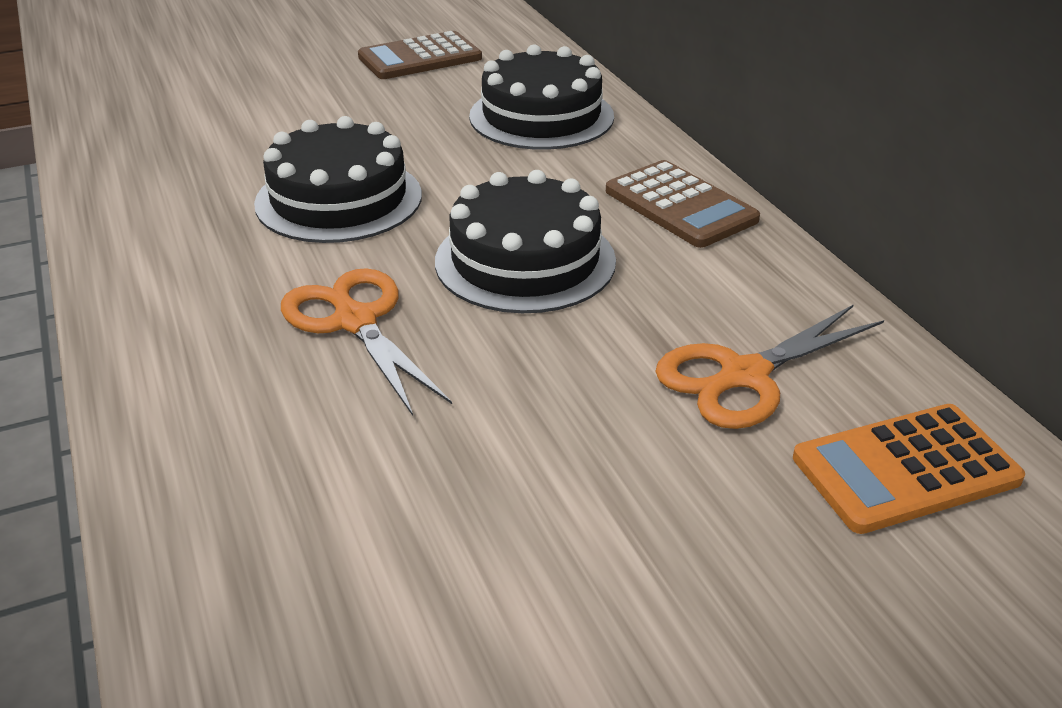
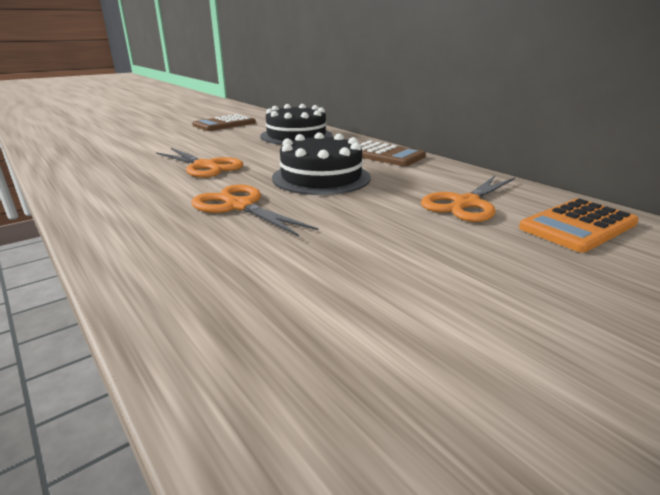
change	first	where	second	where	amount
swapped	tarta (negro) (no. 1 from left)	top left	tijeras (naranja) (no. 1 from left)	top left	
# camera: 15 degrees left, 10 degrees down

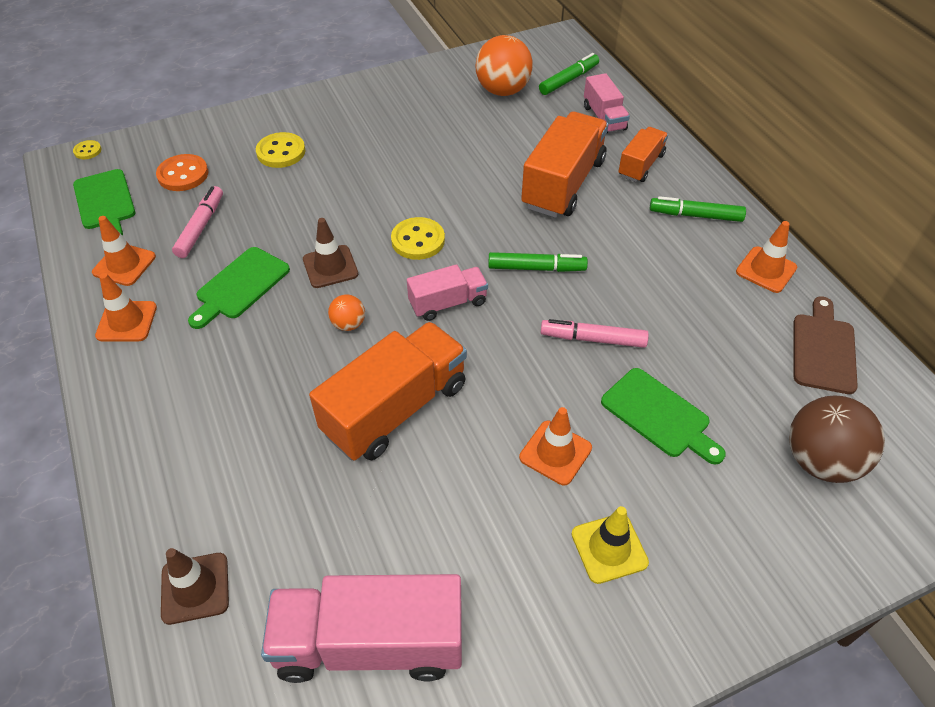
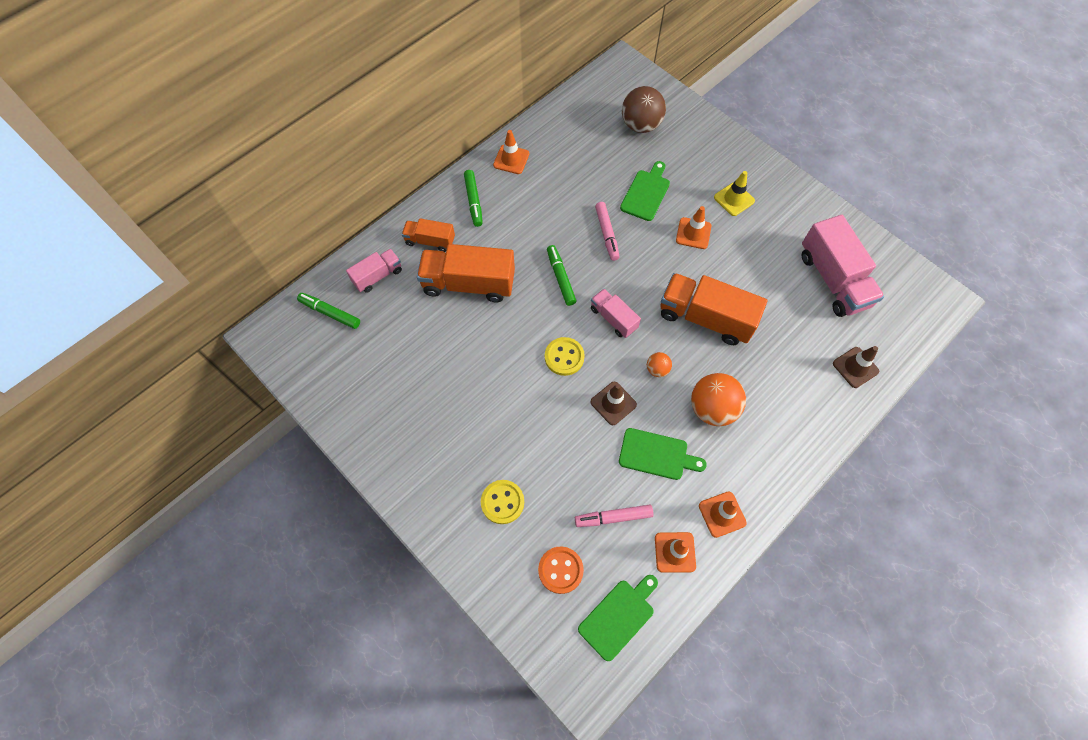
change	first	where	second	where	amount
gone	botón (amarillo) (no. 1 from left)	top left			
shifted	pelota (naranja) (no. 2 from left)	top centre		centre	
gone	tabla de cortar (marrón)	middle right			
# camera: 110 degrees left, 15 degrees up

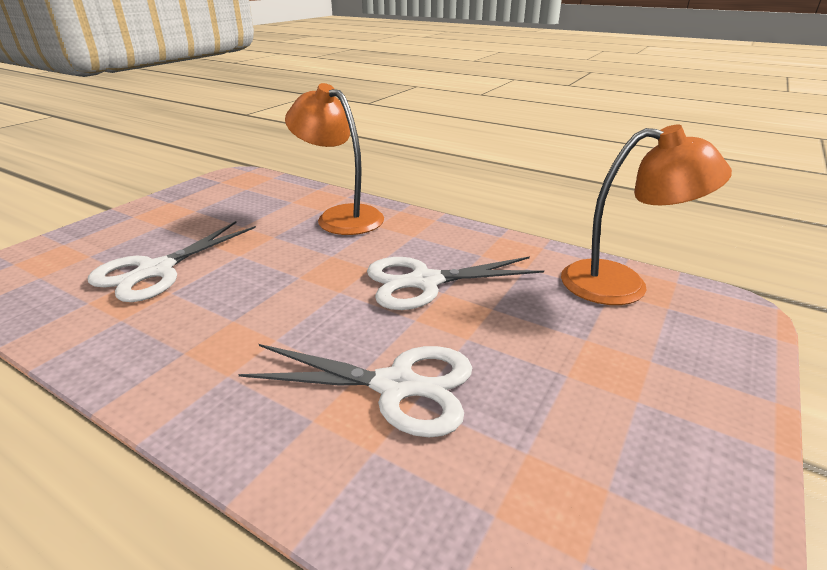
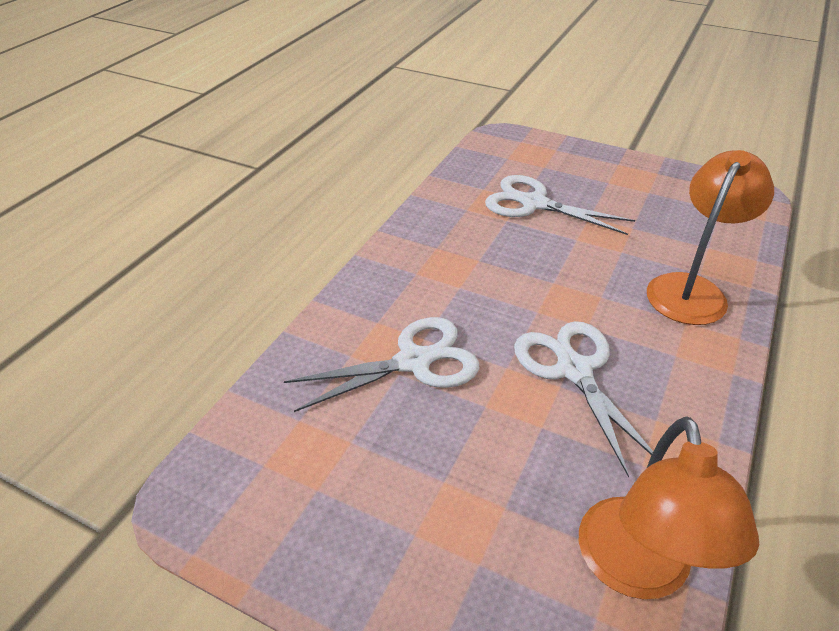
change	first	where	second	where	amount
rotated	tijeras (blanco) (no. 2 from left in the first image)	bottom centre	tijeras (blanco) (no. 1 from left)	centre	120 degrees counterclockwise
# camera: 85 degrees right, 10 degrees up

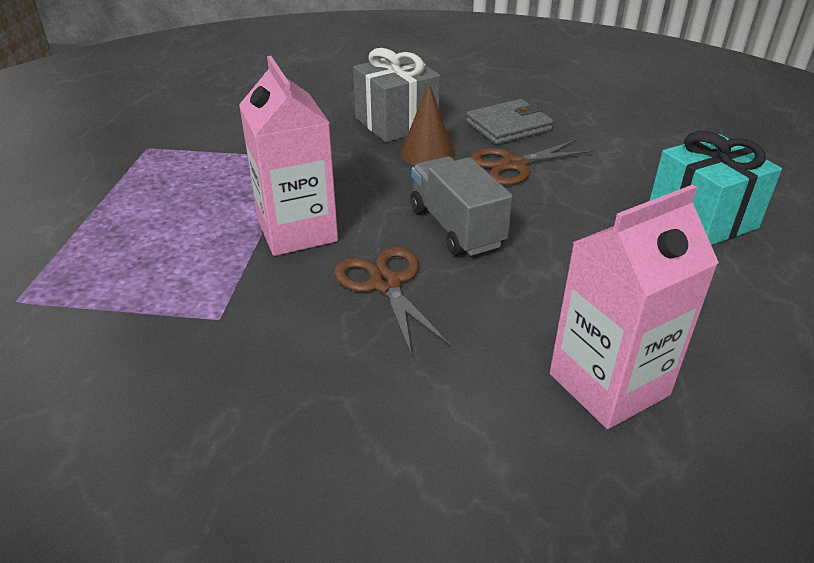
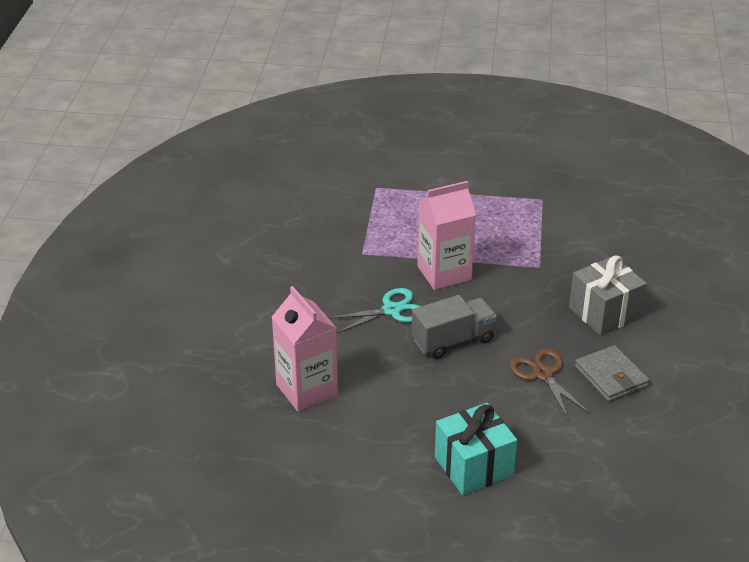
change	first	where	second	where	amount
repainted	tijeras (marrón) (no. 1 from left)	centre	tijeras (turquesa)	centre	
gone	cono (marrón)	top centre			
# camera: 90 degrees right, 0 degrees up

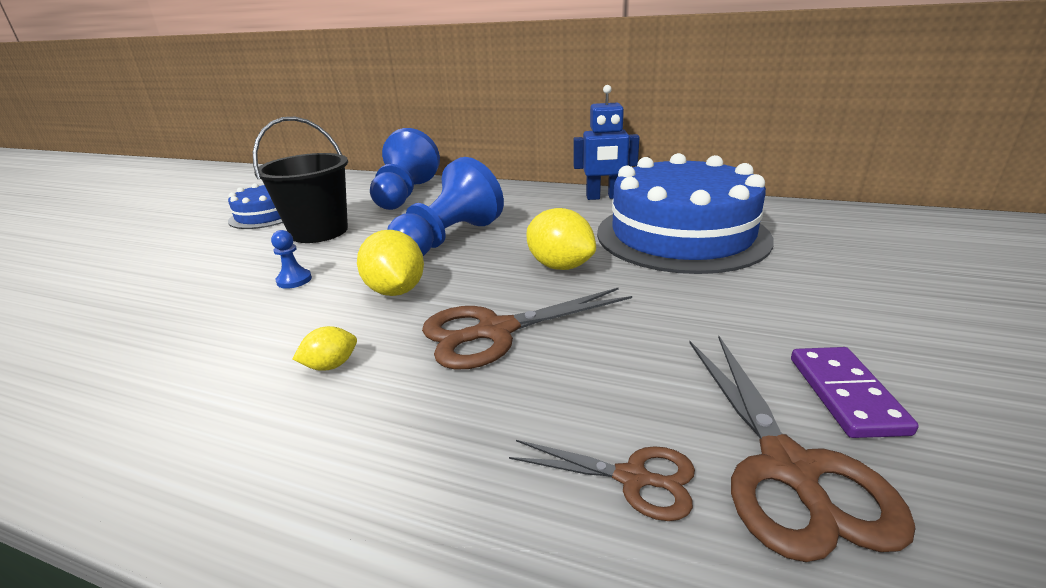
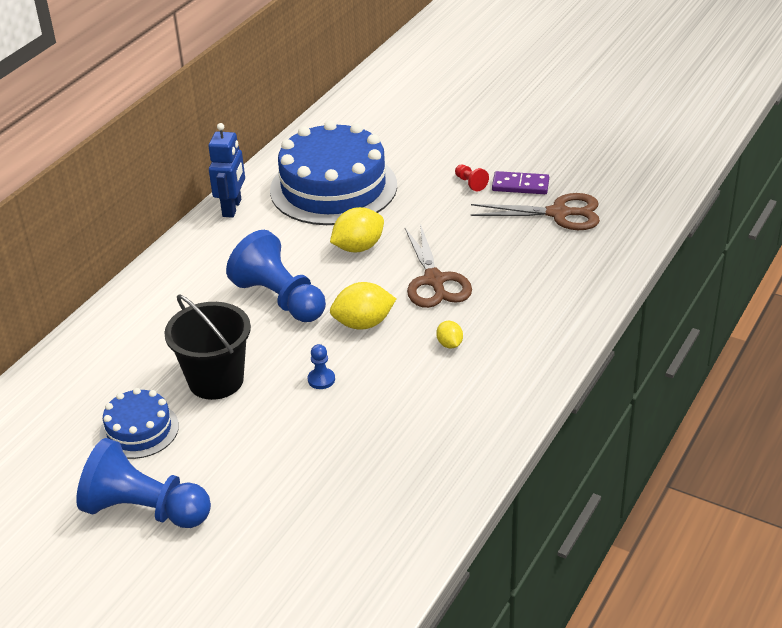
change	first	where	second	where	amount
shifted	peón (azul) (no. 2 from left in the first image)	top centre	peón (azul) (no. 1 from left)	bottom left	
gone	tijeras (marrón) (no. 2 from left)	bottom centre			
new			peón (rojo)	top centre	
# camera: 80 degrees left, 10 degrees up

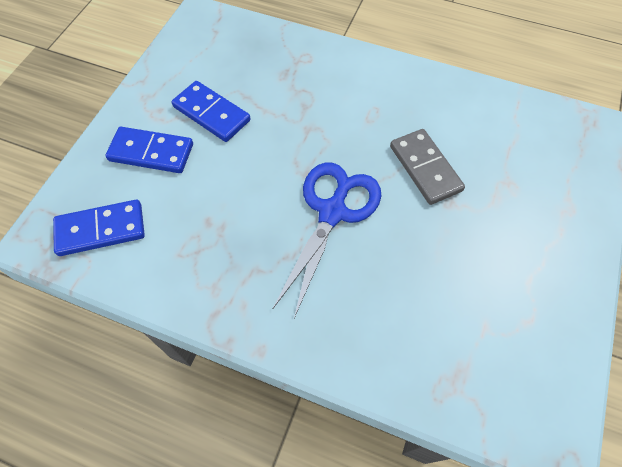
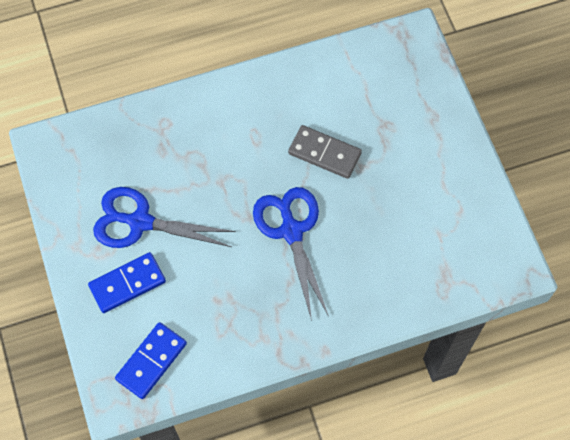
change	first	where	second	where	amount
swapped	ficha de dominó (azul) (no. 3 from left)	top centre	tijeras (azul) (no. 1 from left)	middle left	
# camera: 40 degrees left, 5 degrees up

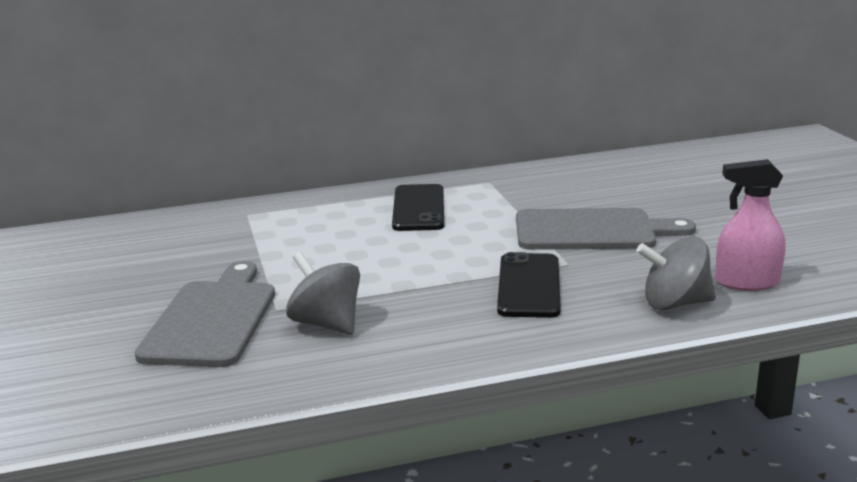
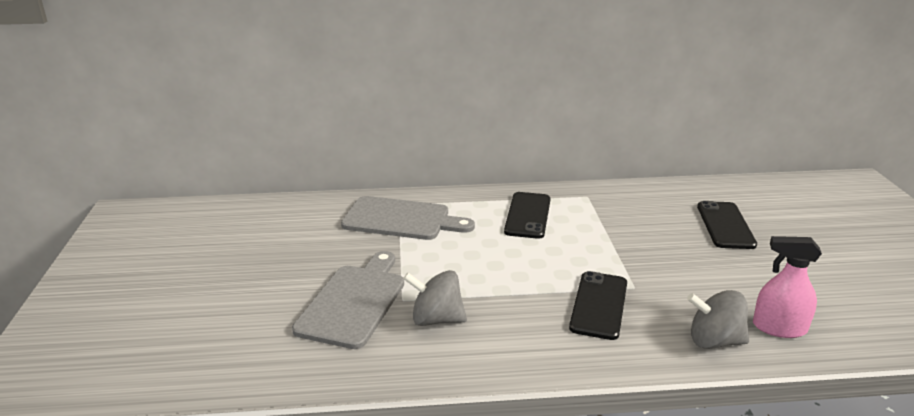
change	first	where	second	where	amount
rotated	peonza (gris) (no. 1 from left)	centre		bottom centre	45 degrees counterclockwise
shifted	tabla de cortar (gris) (no. 2 from left)	middle right		centre	
new			móvil (negro) (no. 3 from left)	middle right	
# camera: 10 degrees right, 5 degrees up

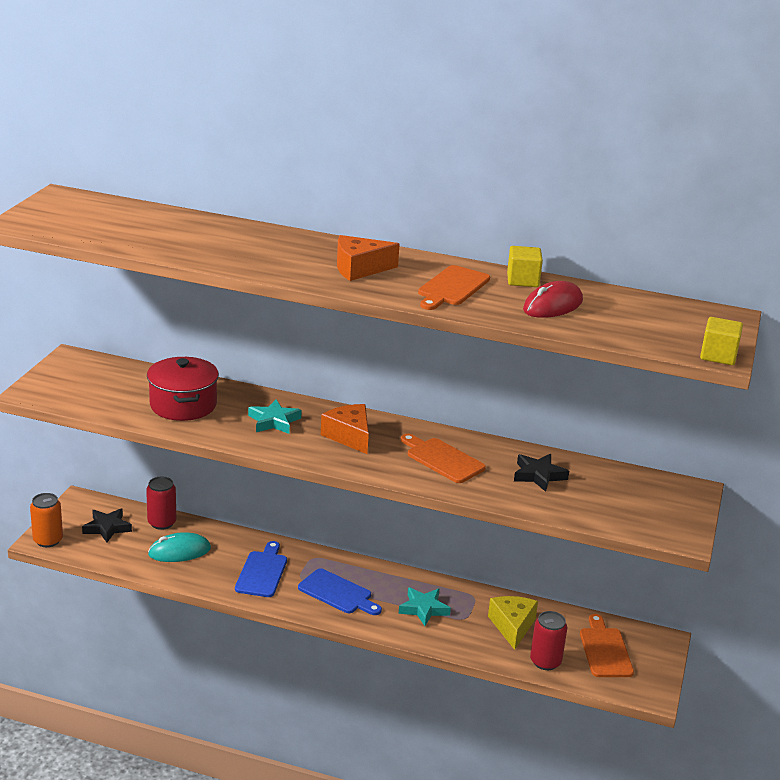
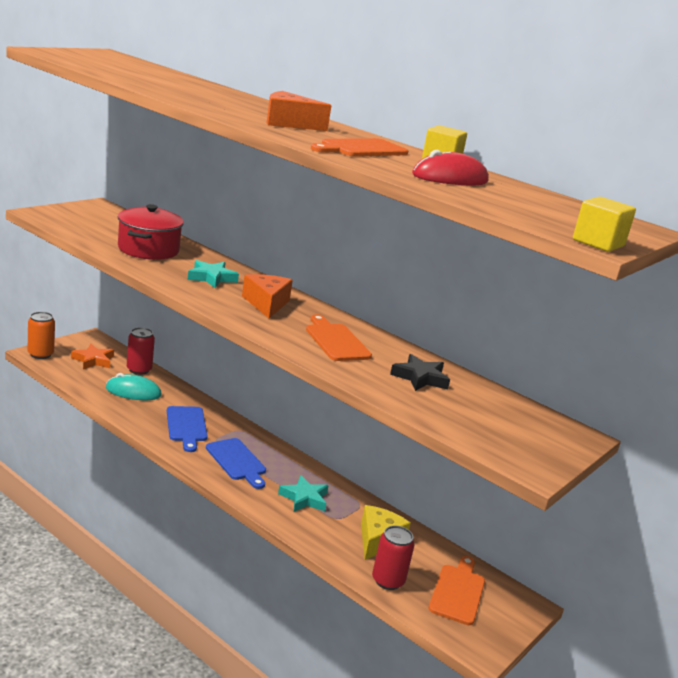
change	first	where	second	where	amount
repainted	estrella (negro) (no. 1 from left)	bottom left	estrella (naranja)	middle left	
rotated	tabla de cortar (azul) (no. 1 from left)	bottom centre		middle left	135 degrees clockwise
# camera: 20 degrees right, 5 degrees down

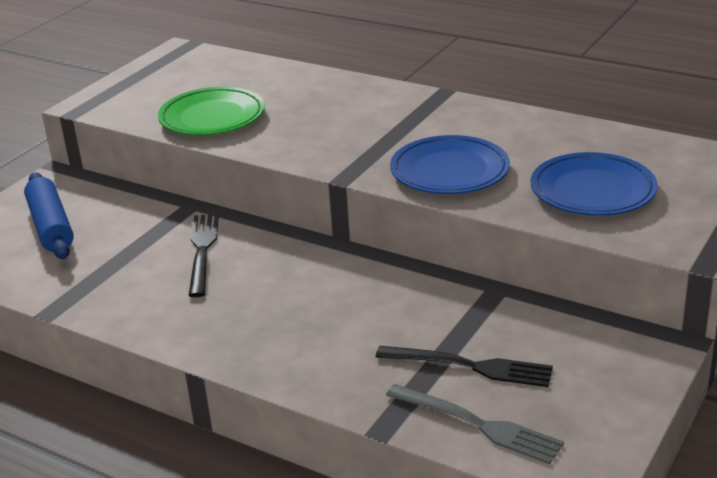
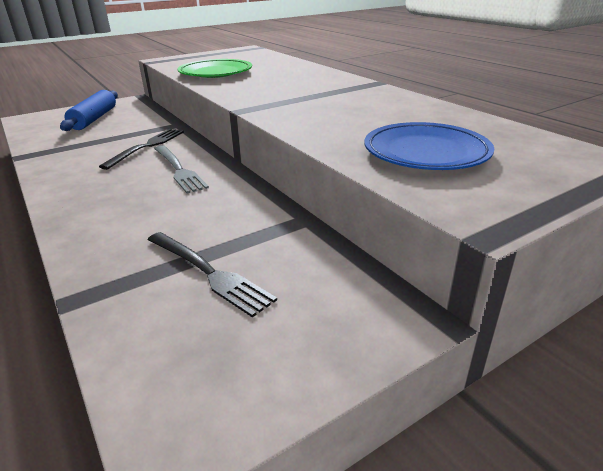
change	first	where	second	where	amount
shifted	tenedor (gris)	bottom centre		middle left	
gone	plato (azul) (no. 1 from left)	centre			
# camera: 25 degrees right, 0 degrees up

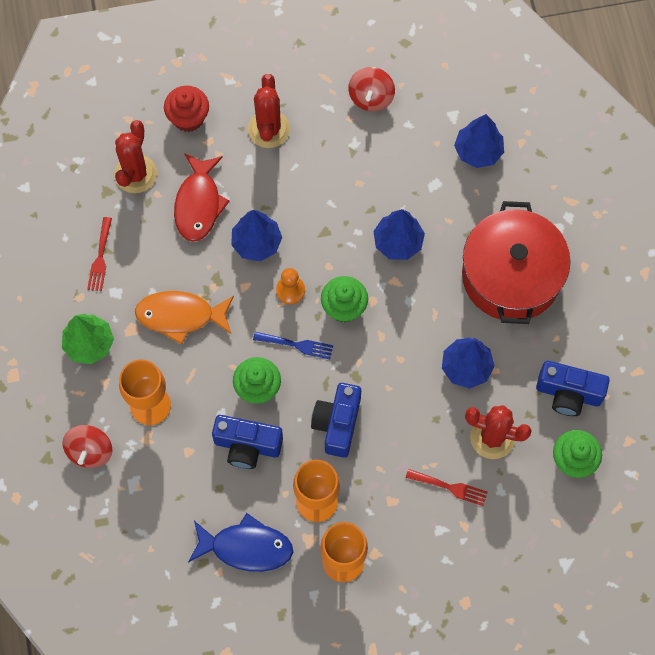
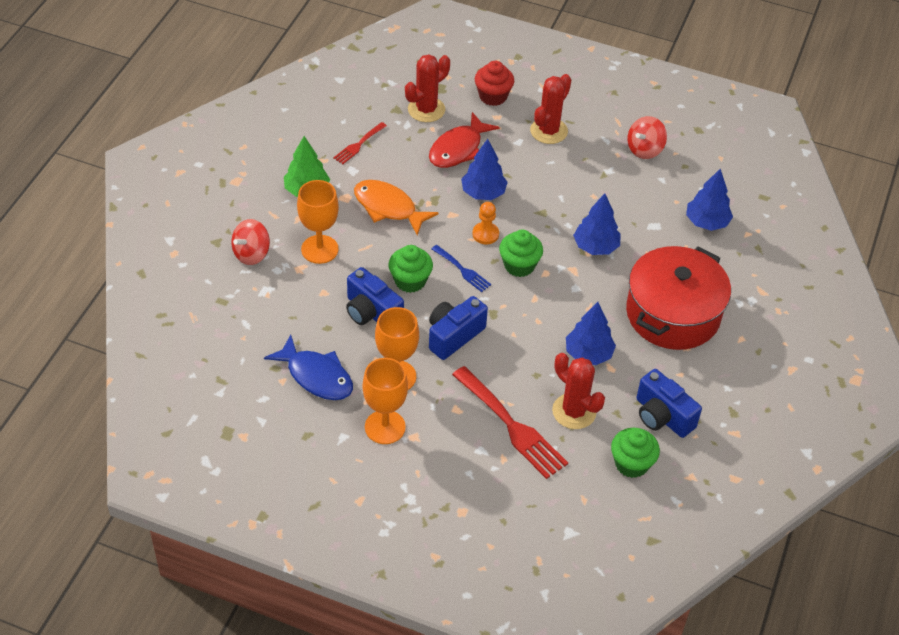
change	first	where	second	where	amount
scaled	tenedor (rojo) (no. 2 from left)	bottom right		centre	x1.91
# camera: 30 degrees right, 20 degrees down

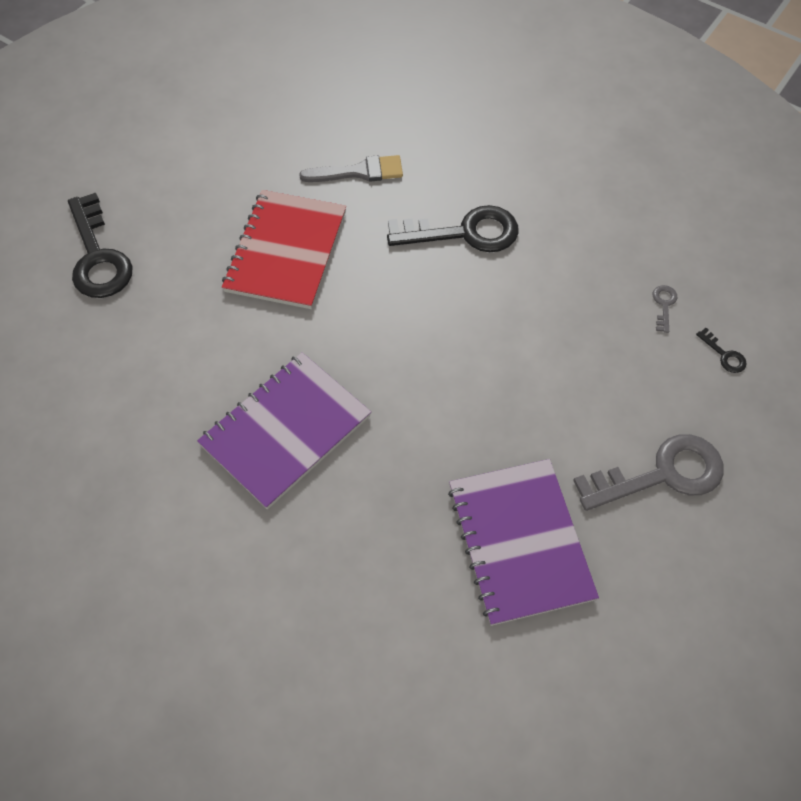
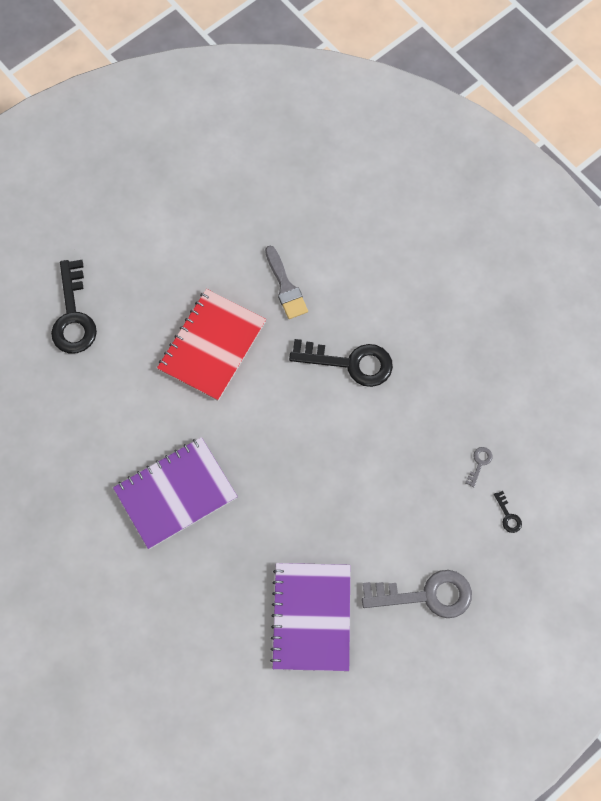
change	first	where	second	where	amount
rotated	pincel (gris)	top centre		centre	60 degrees clockwise
# camera: 15 degrees right, 10 degrees up

